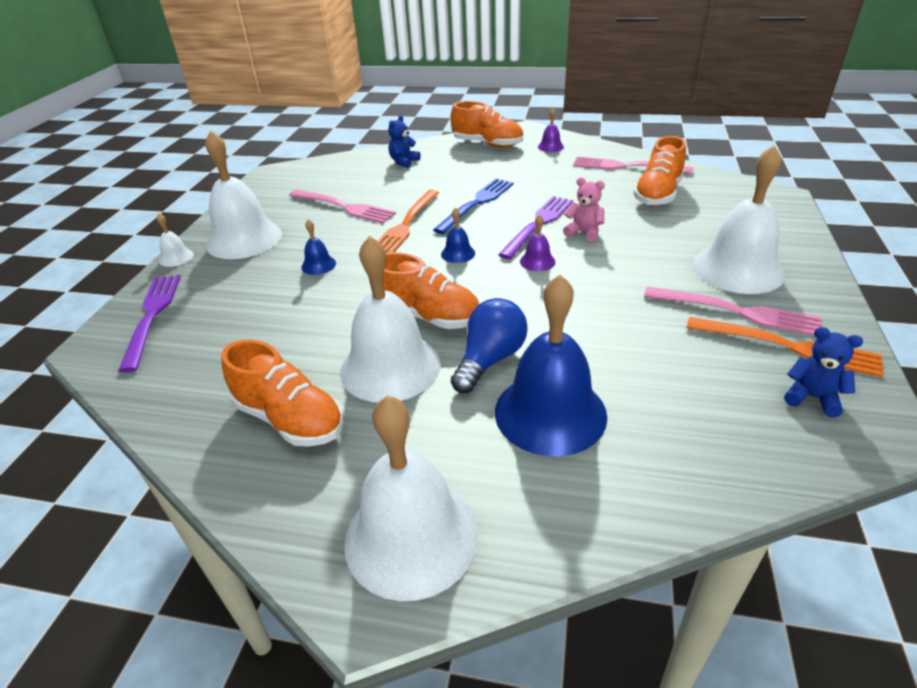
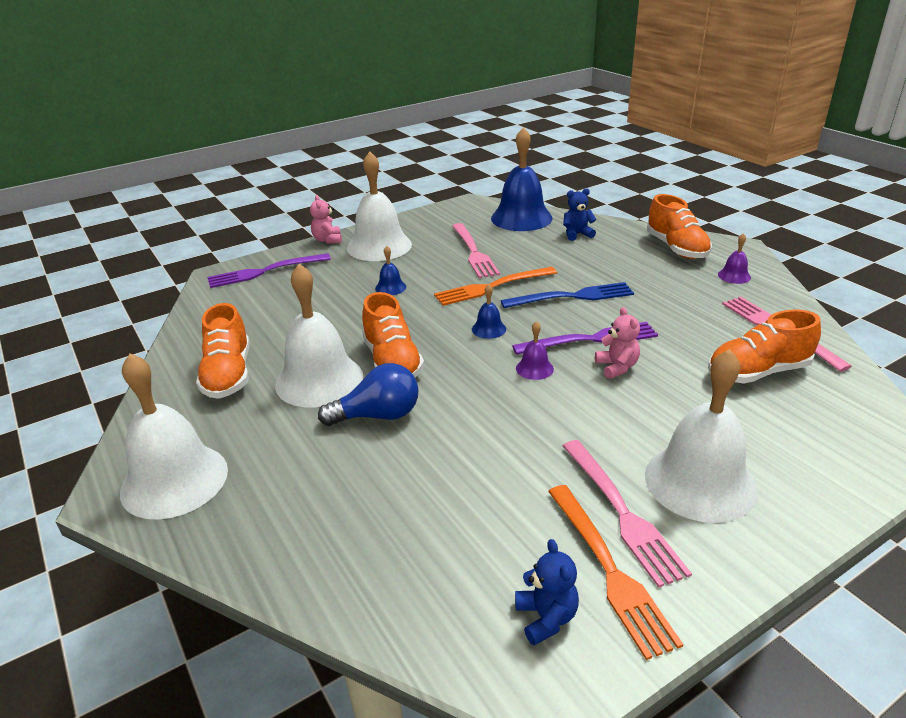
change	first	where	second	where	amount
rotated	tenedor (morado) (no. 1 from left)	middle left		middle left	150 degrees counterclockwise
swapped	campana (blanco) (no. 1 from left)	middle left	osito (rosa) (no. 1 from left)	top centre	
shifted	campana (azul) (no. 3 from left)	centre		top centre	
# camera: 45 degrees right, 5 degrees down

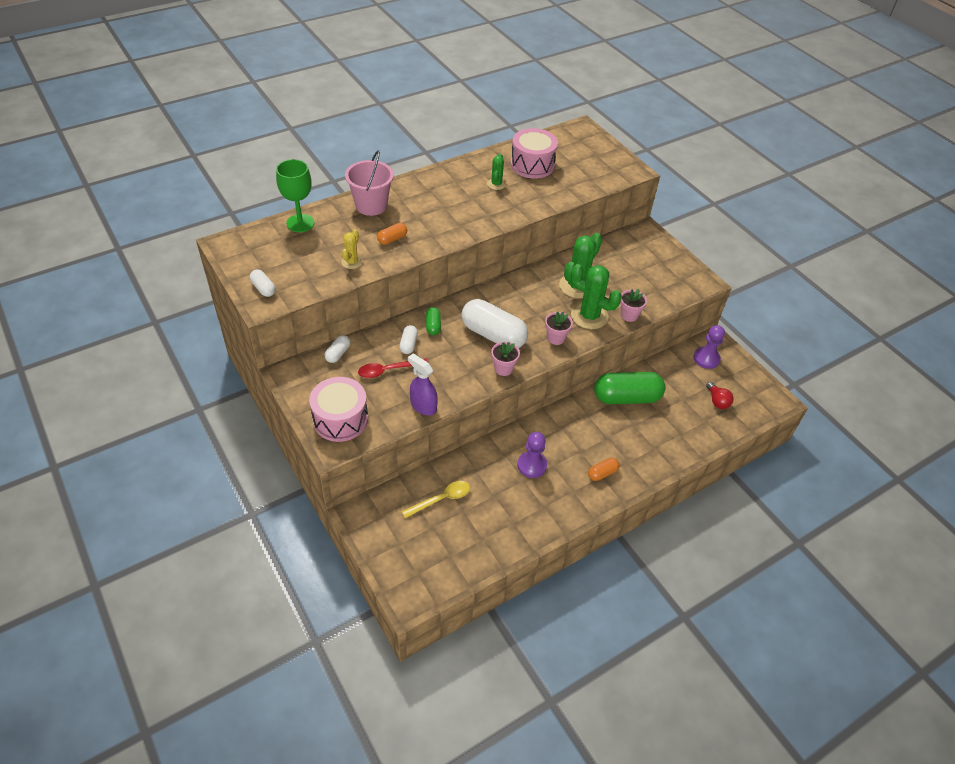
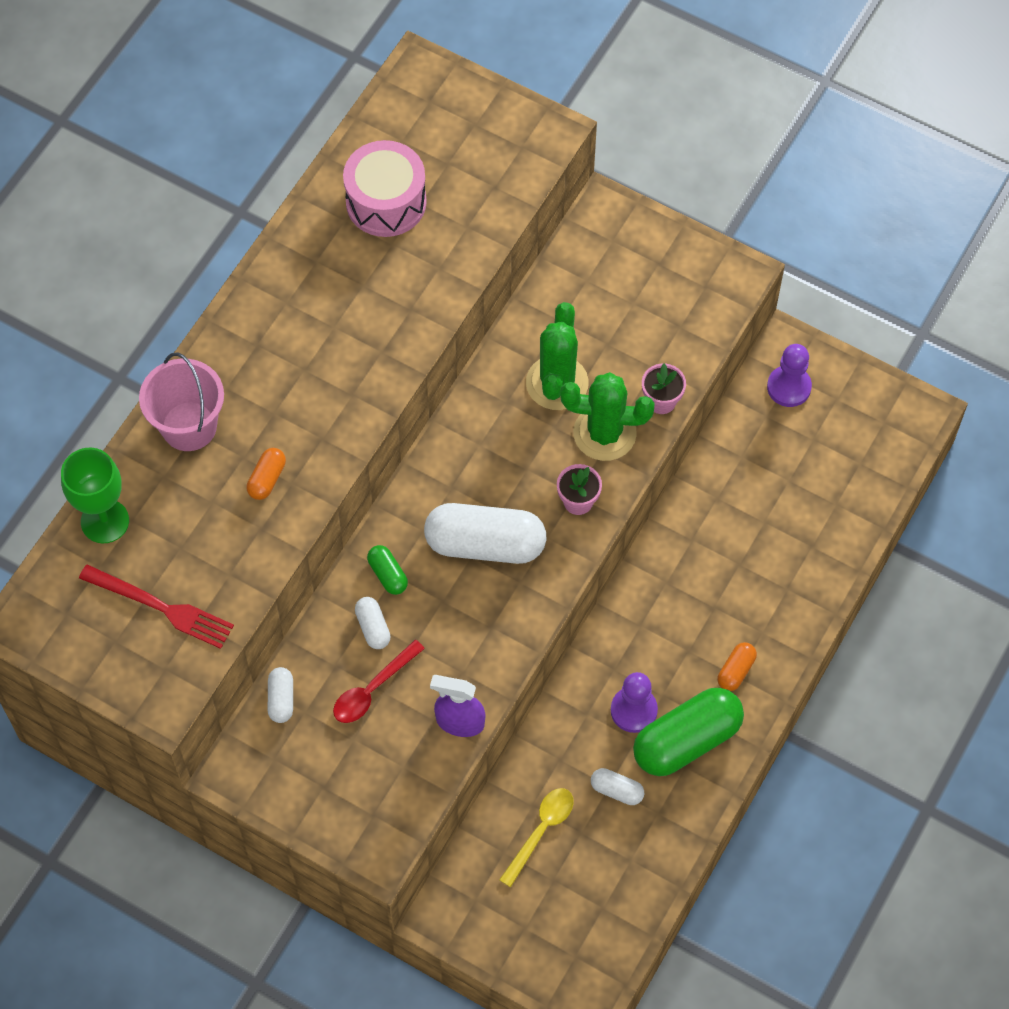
change	first	where	second	where	amount
shifted	cápsula (blanco) (no. 1 from left in the first image)	middle left	cápsula (blanco) (no. 4 from left)	bottom centre	
gone	tambor (rosa) (no. 1 from left)	centre			
gone	cactus (amarillo)	top centre			
gone	cactus (verde) (no. 1 from left)	top centre			
gone	maceta (rosa) (no. 1 from left)	centre			
shifted	cápsula (verde) (no. 2 from left)	centre		bottom right	
gone	bombilla (rojo)	middle right			
new			tenedor (rojo)	middle left	
# camera: 25 degrees left, 15 degrees up

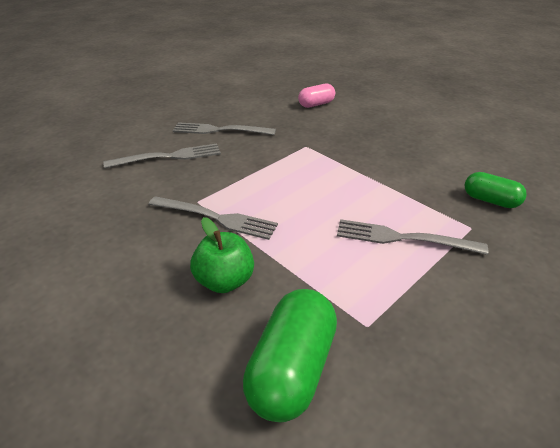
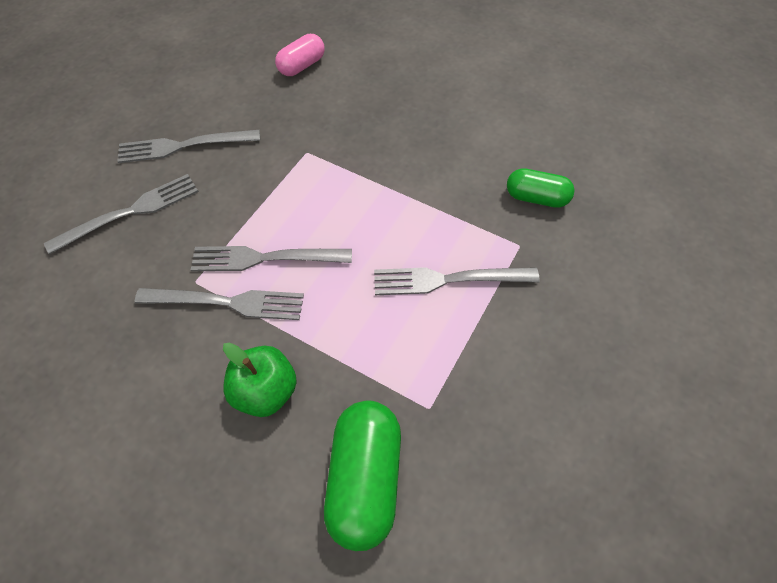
change	first	where	second	where	amount
new			tenedor (gris) (no. 4 from left)	centre	
# camera: 15 degrees left, 20 degrees up

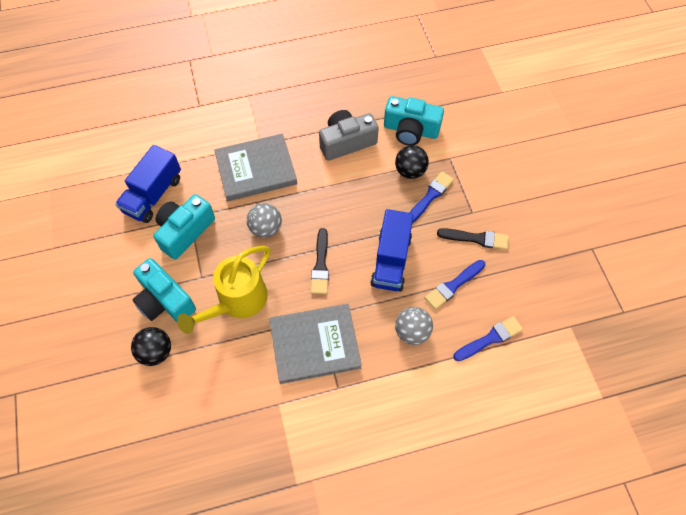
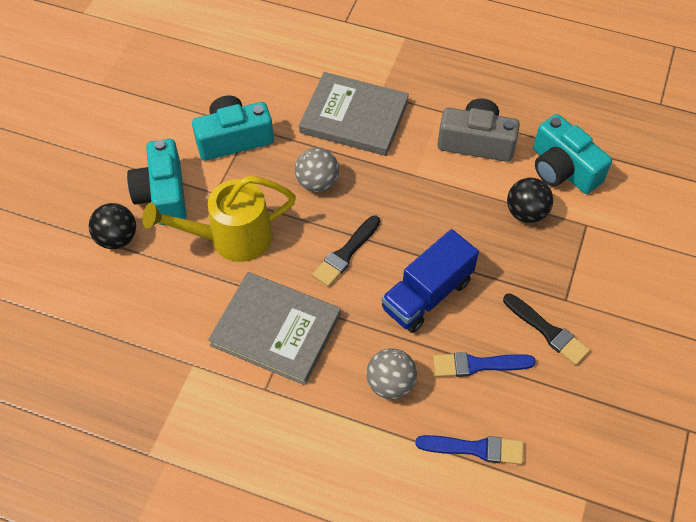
change	first	where	second	where	amount
gone	camión (azul) (no. 1 from left)	middle left			
gone	pincel (azul) (no. 1 from left)	centre			
# camera: 35 degrees right, 5 degrees down

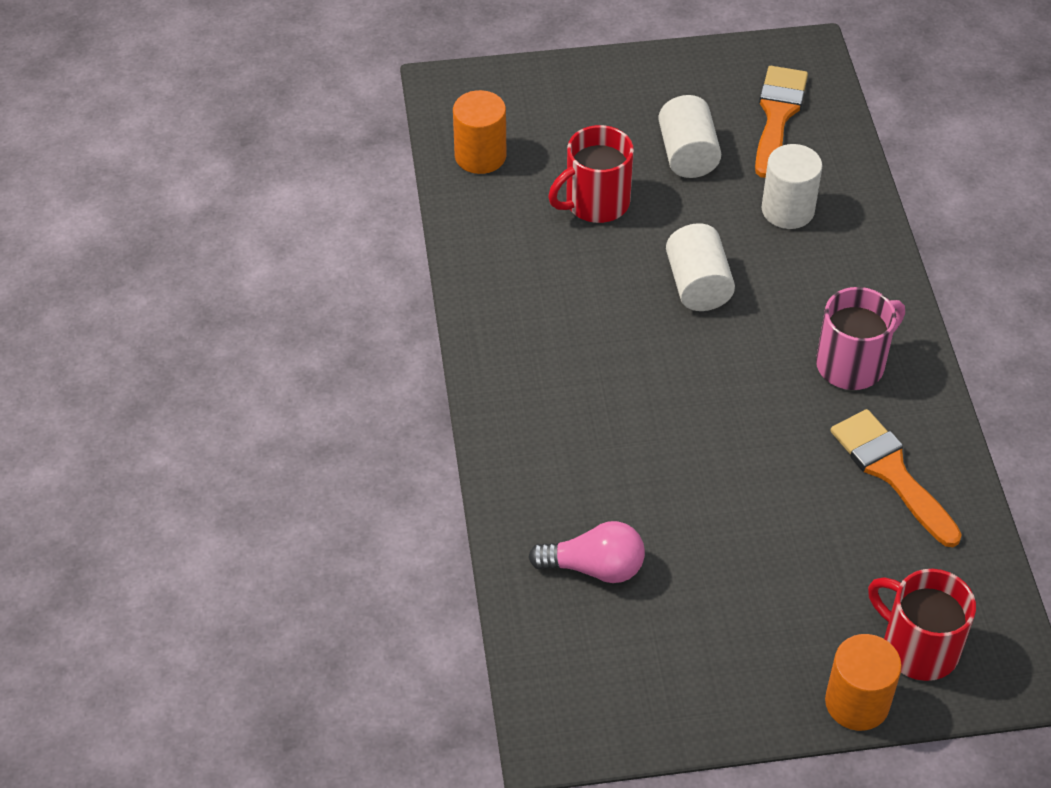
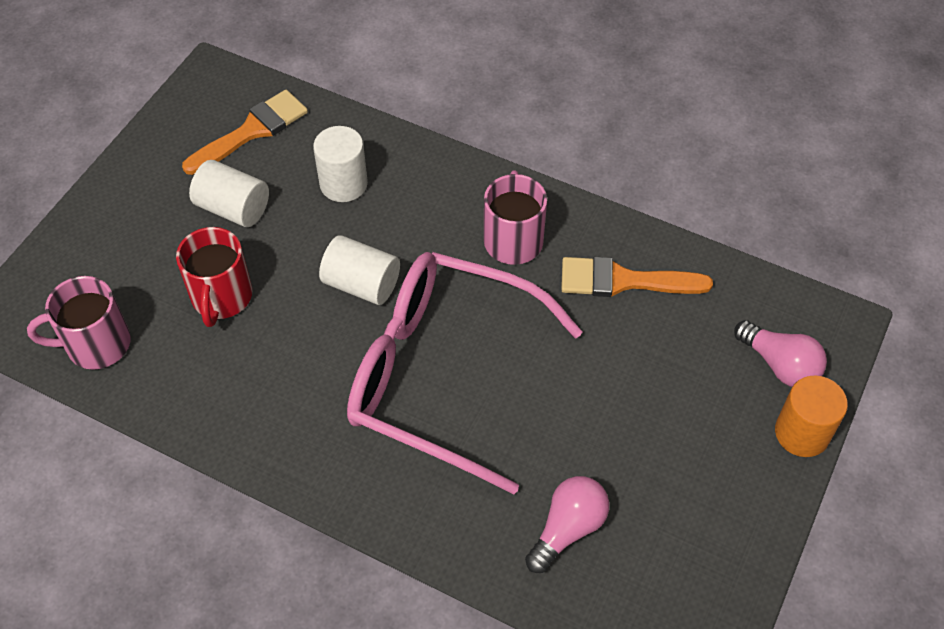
change	first	where	second	where	amount
swapped	cilindro (naranja) (no. 1 from left)	top centre	taza (rosa) (no. 1 from left)	middle left	
rotated	pincel (naranja) (no. 1 from left)	top right		top left	90 degrees clockwise
swapped	taza (rojo) (no. 2 from left)	bottom right	bombilla (rosa) (no. 2 from left)	middle right	
new			gafas (rosa)	centre	
# camera: 55 degrees left, 5 degrees up

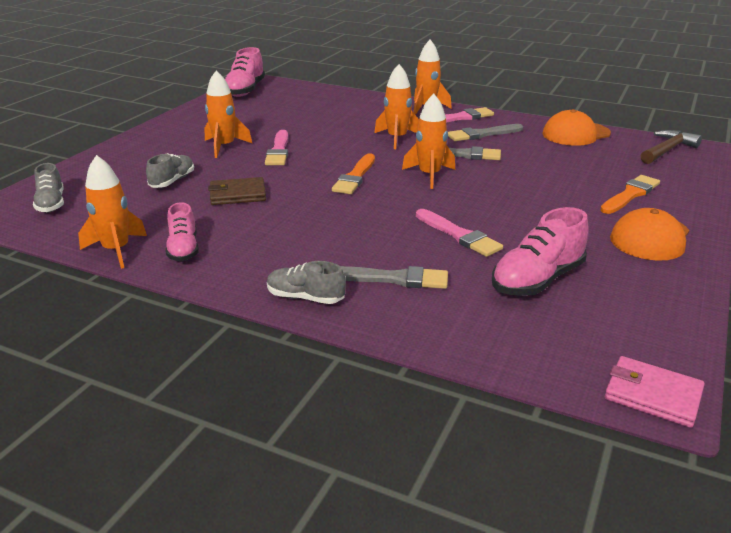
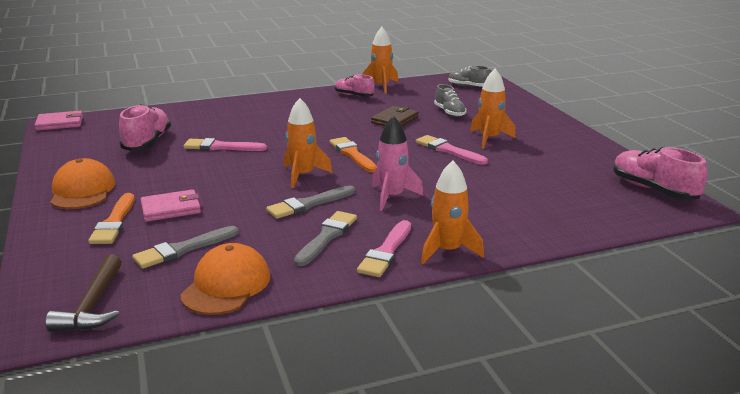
change	first	where	second	where	amount
gone	zapato (gris) (no. 3 from left)	centre			
shifted	pincel (gris) (no. 1 from left)	centre		middle left	
repainted	cohete (naranja) (no. 3 from left)	top centre	cohete (rosa)	centre	
new			cartera (rosa) (no. 2 from left)	middle left	
# camera: 135 degrees right, 5 degrees down

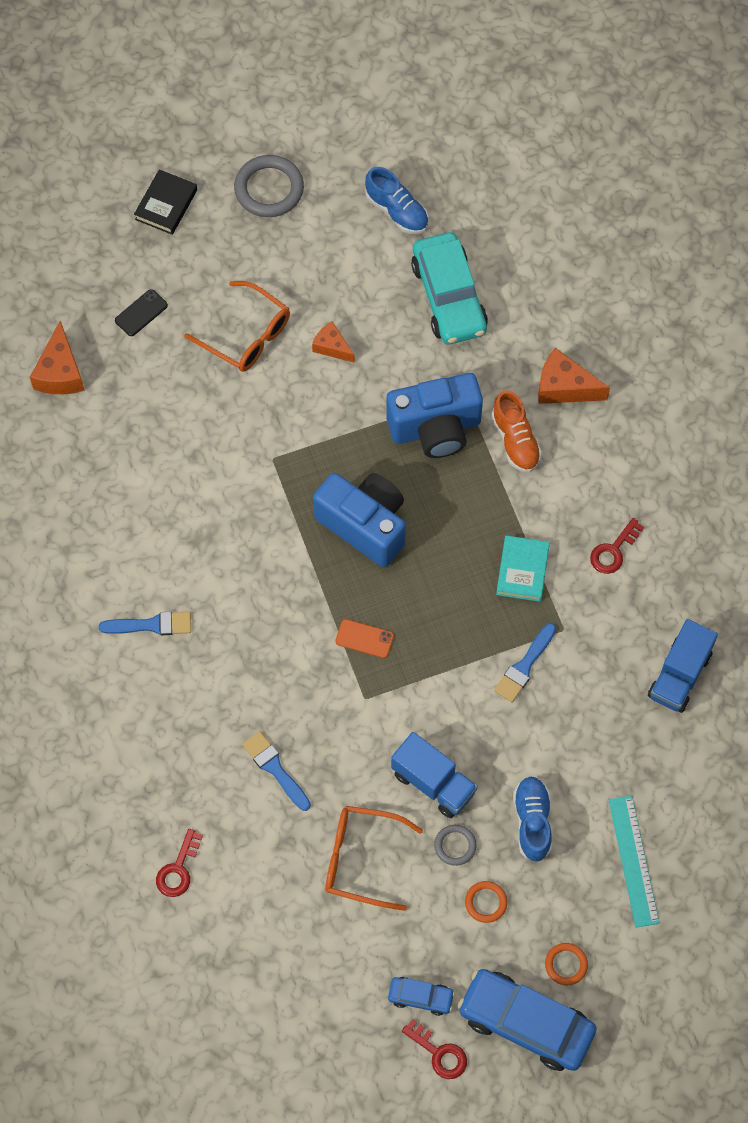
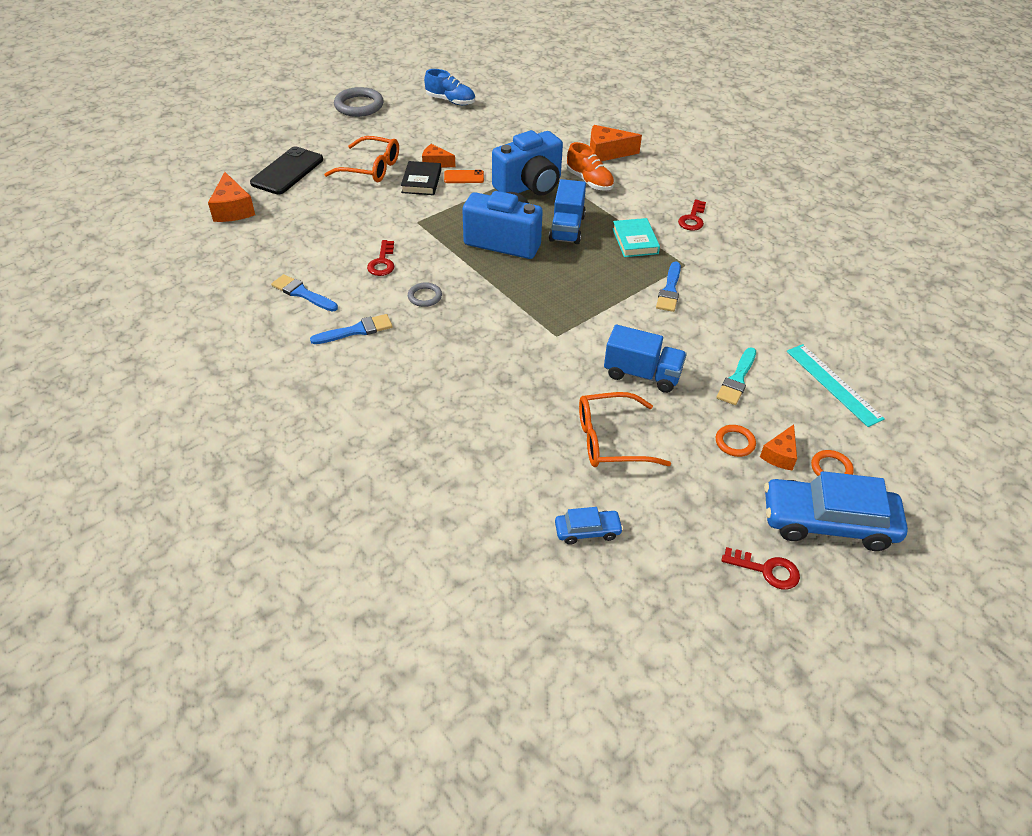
change	first	where	second	where	amount
scaled	móvil (negro)	top left		top left	x1.91
shifted	libro (negro)	top left		top centre	
shifted	llave (rojo) (no. 1 from left)	bottom left		top centre	
shifted	pincel (azul) (no. 2 from left in the first image)	bottom centre	pincel (azul) (no. 1 from left)	middle left	
shifted	móvil (naranja)	centre		top centre	
shifted	coche (azul) (no. 1 from left)	bottom centre		centre	
gone	coche (turquesa)	top centre			
shifted	anillo (gris) (no. 2 from left)	bottom centre		centre	
swapped	zapato (azul) (no. 2 from left)	bottom right	pincel (turquesa)	middle right	
shifted	camión (azul) (no. 2 from left in the first image)	middle right	camión (azul) (no. 1 from left)	top centre	
new			queso (naranja) (no. 4 from left)	middle right	
# camera: 20 degrees left, 20 degrees down

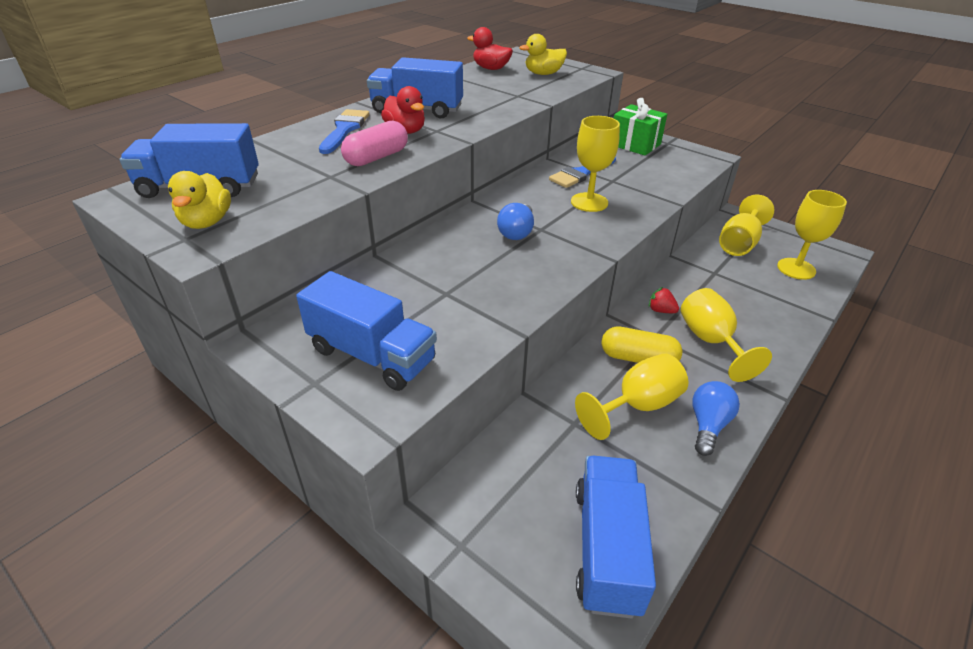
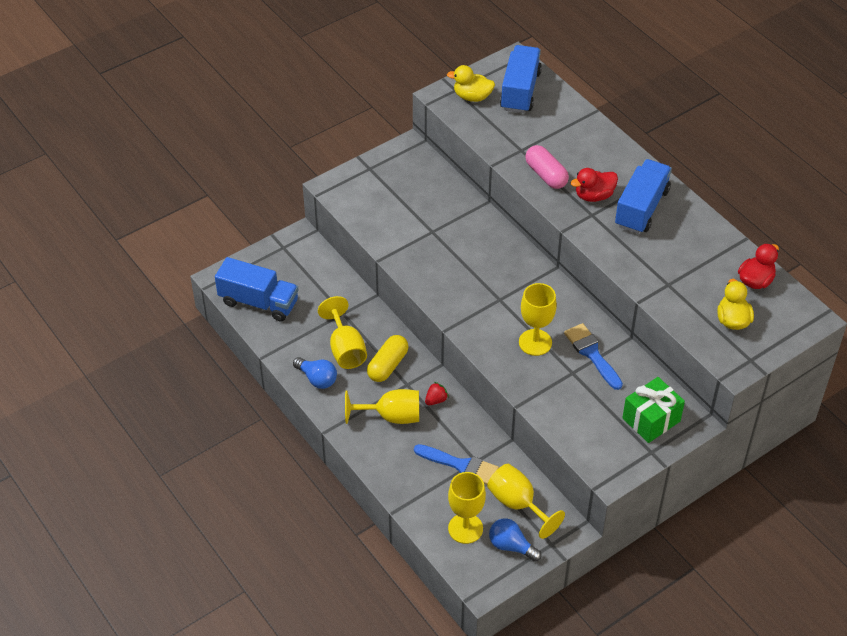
change	first	where	second	where	amount
gone	camión (azul) (no. 2 from left)	centre			
shifted	pincel (azul) (no. 1 from left)	top centre		bottom centre	
shifted	bombilla (azul) (no. 1 from left in the first image)	centre	bombilla (azul) (no. 2 from left)	bottom centre	
# camera: 105 degrees right, 10 degrees up

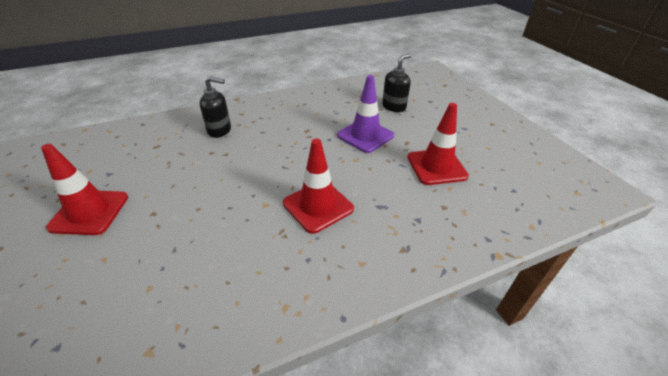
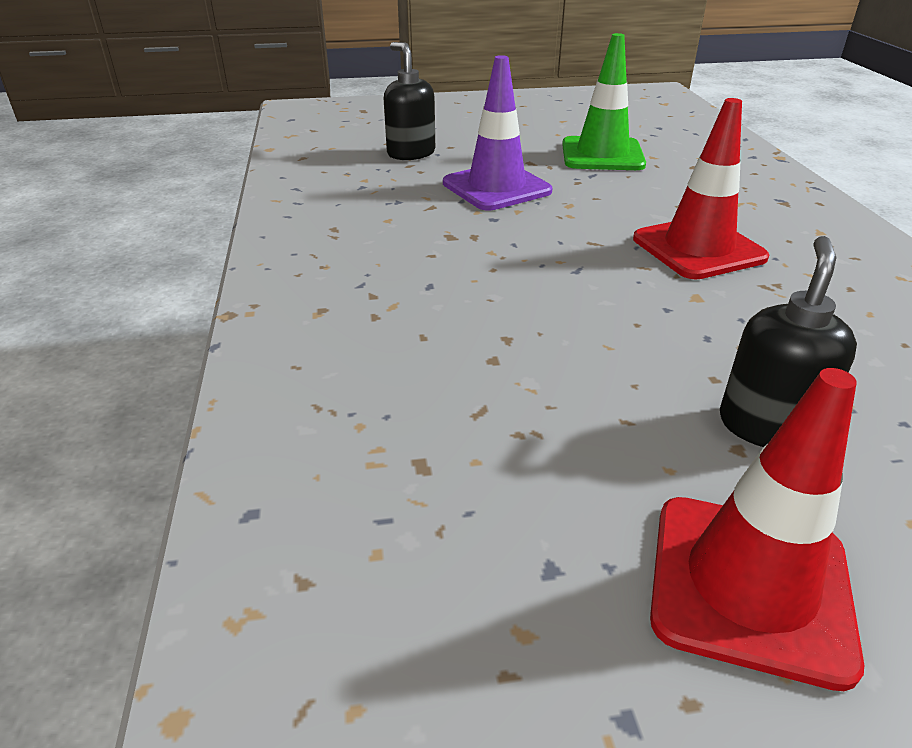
change	first	where	second	where	amount
shifted	dispensador de jabón (negro) (no. 1 from left in the first image)	top left	dispensador de jabón (negro) (no. 2 from left)	middle right	
repainted	cono de tráfico (rojo) (no. 3 from left)	centre	cono de tráfico (verde)	top centre	
# camera: 75 degrees left, 5 degrees down

